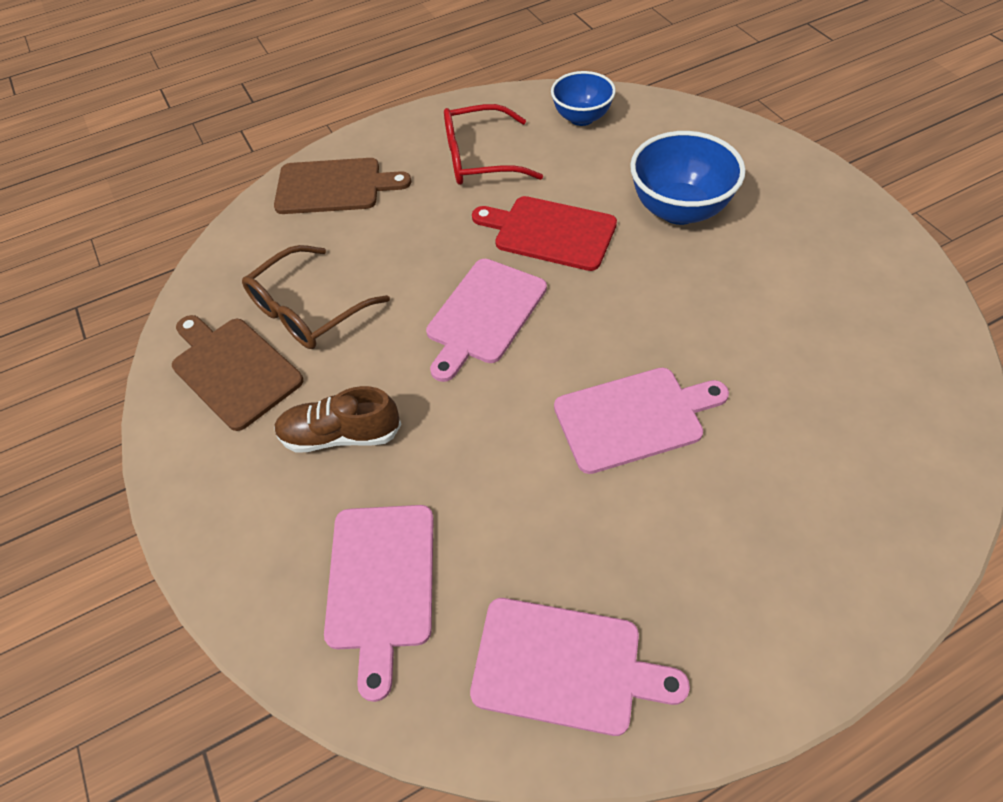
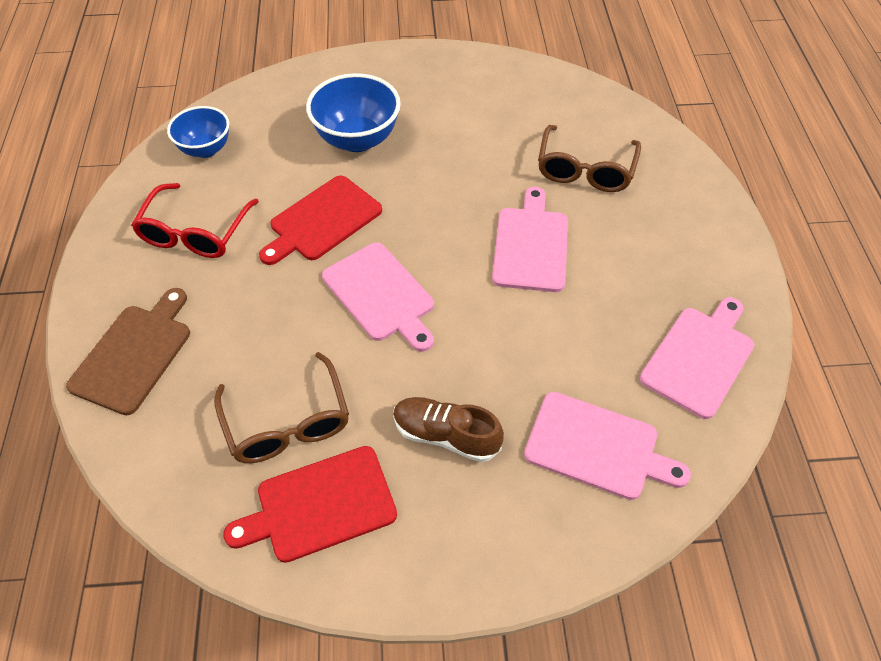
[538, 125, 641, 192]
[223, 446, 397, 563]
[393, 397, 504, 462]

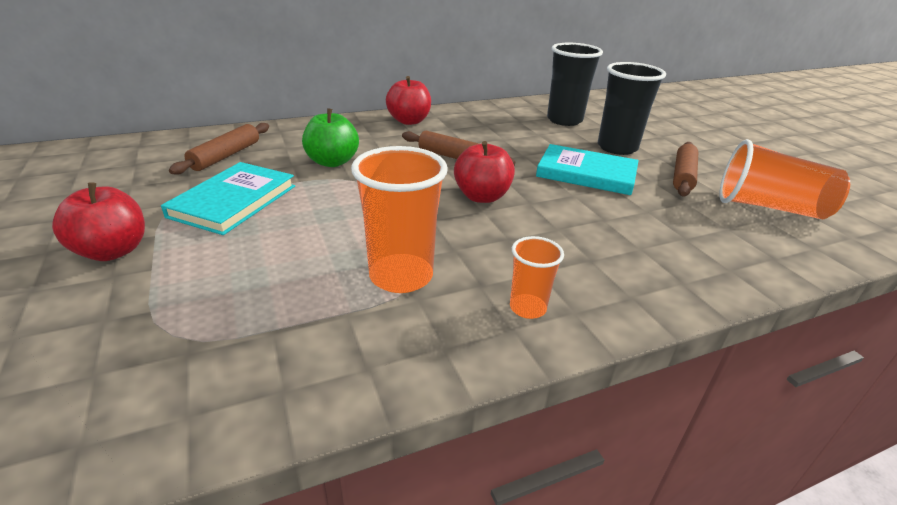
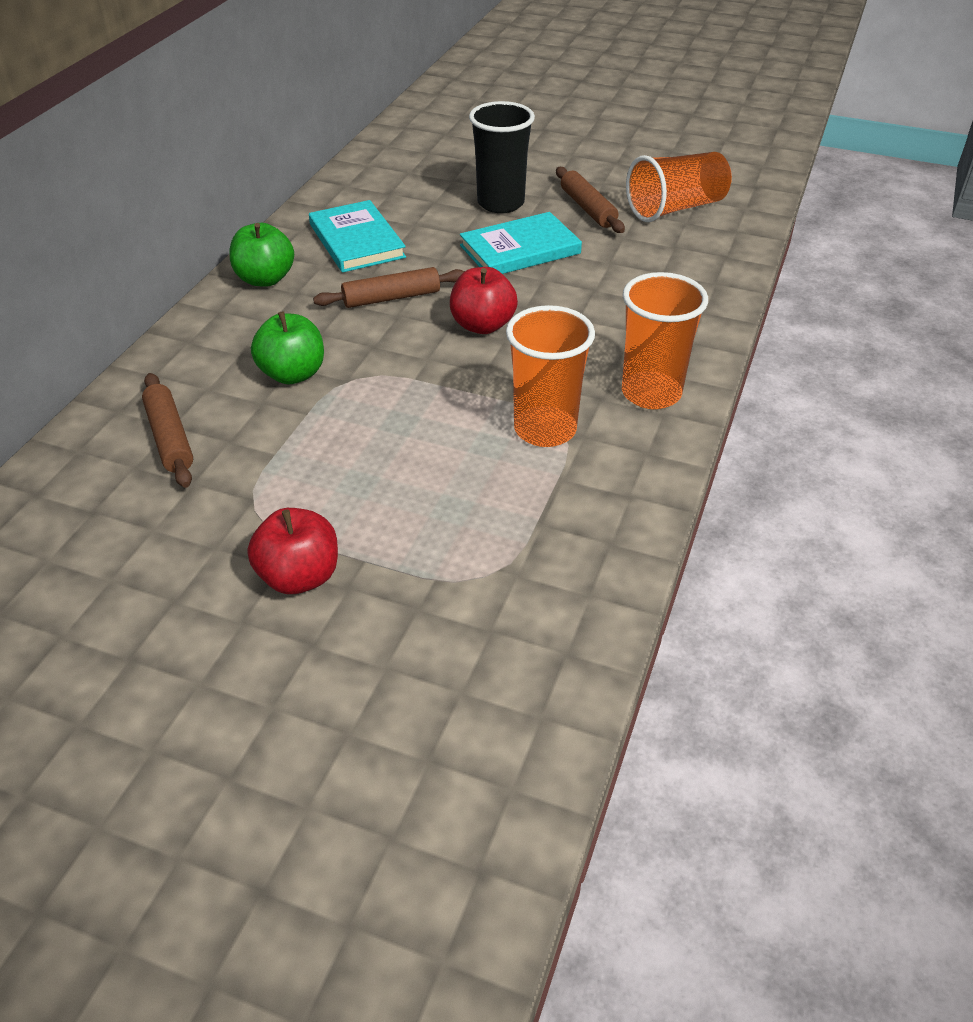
[547, 43, 603, 126] (first image)
[309, 200, 406, 273]
[229, 223, 294, 287]
[622, 272, 708, 409]

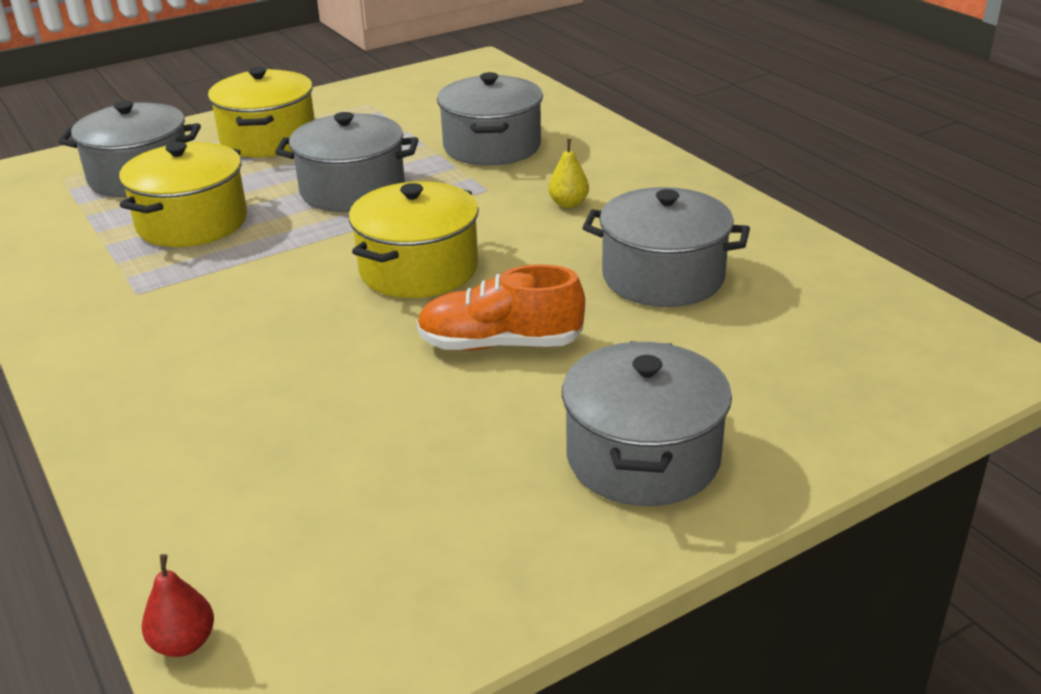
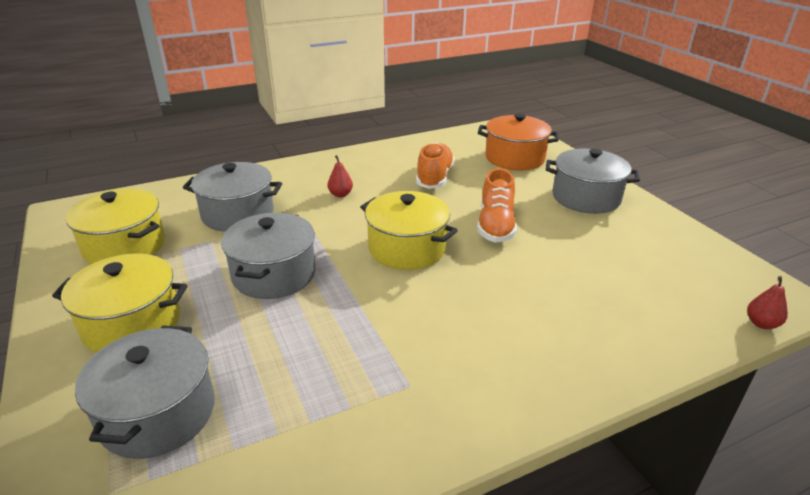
[478, 114, 559, 171]
[66, 189, 165, 264]
[416, 143, 455, 189]
[328, 155, 353, 197]

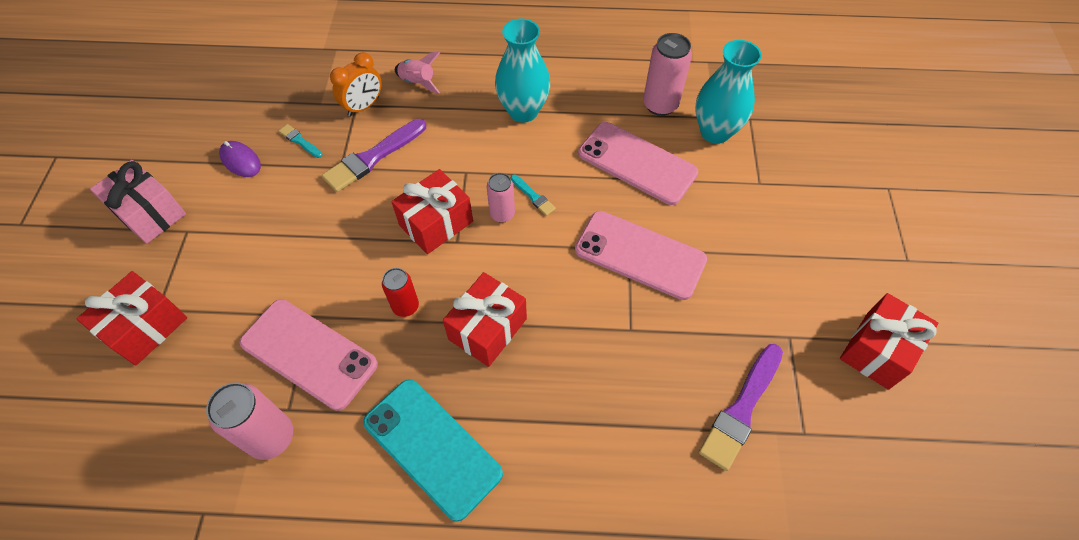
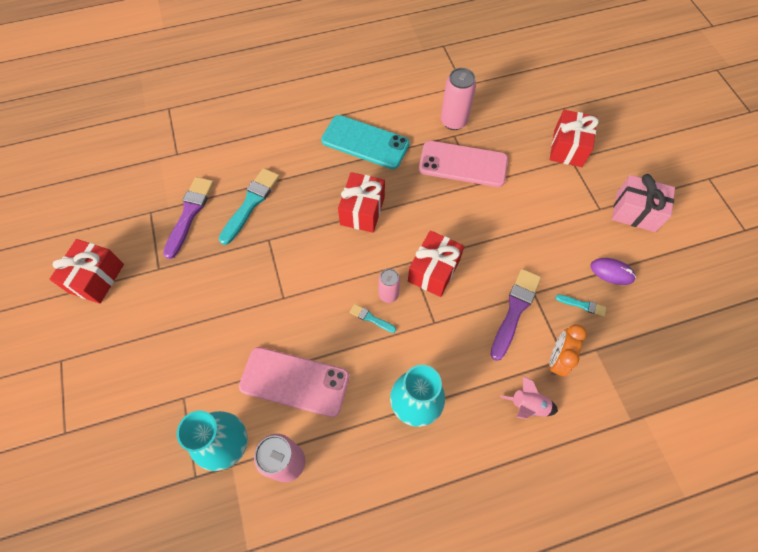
[382, 268, 419, 317] (first image)
[575, 211, 707, 300] (first image)
[219, 168, 280, 245]

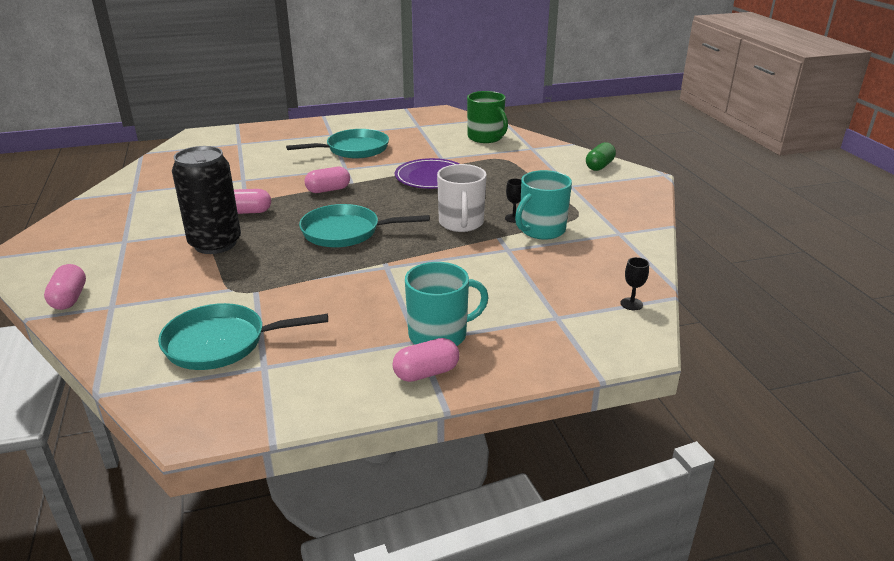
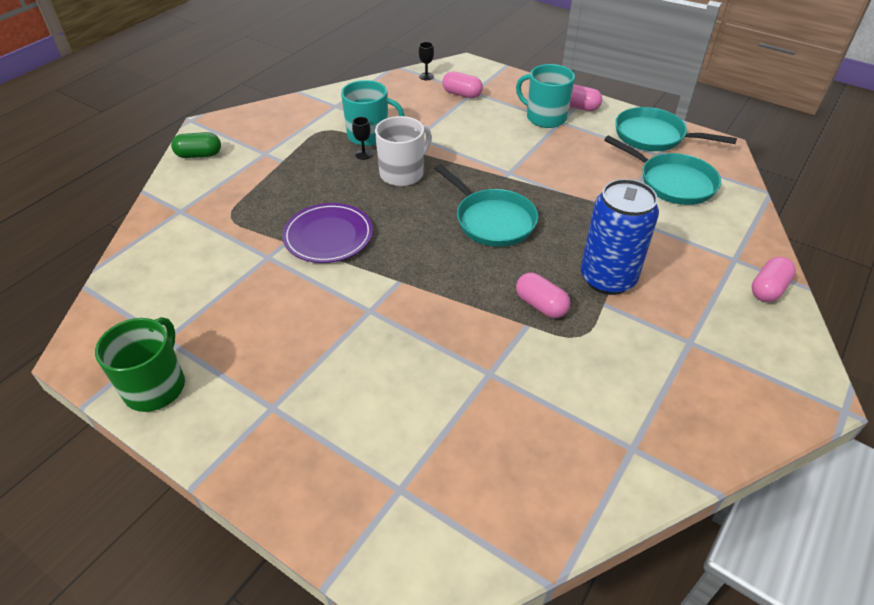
[615, 107, 737, 151]
[442, 71, 483, 98]
[95, 317, 185, 412]
[581, 179, 659, 295]

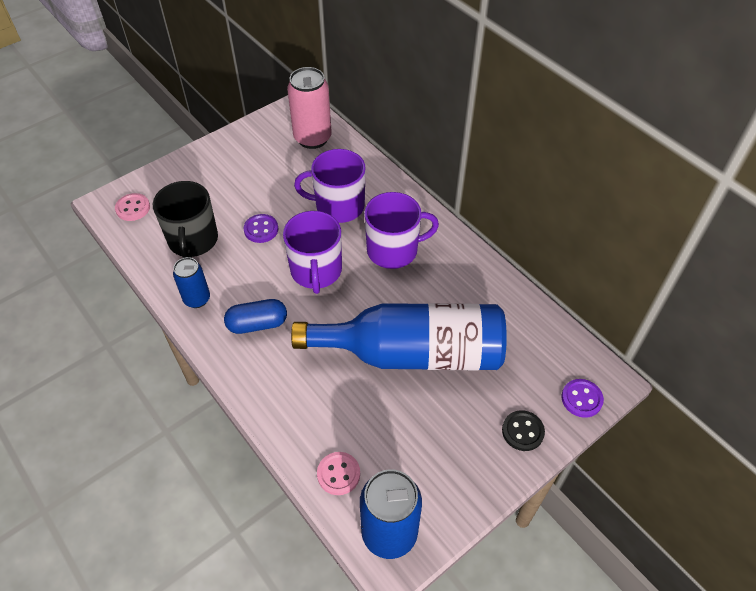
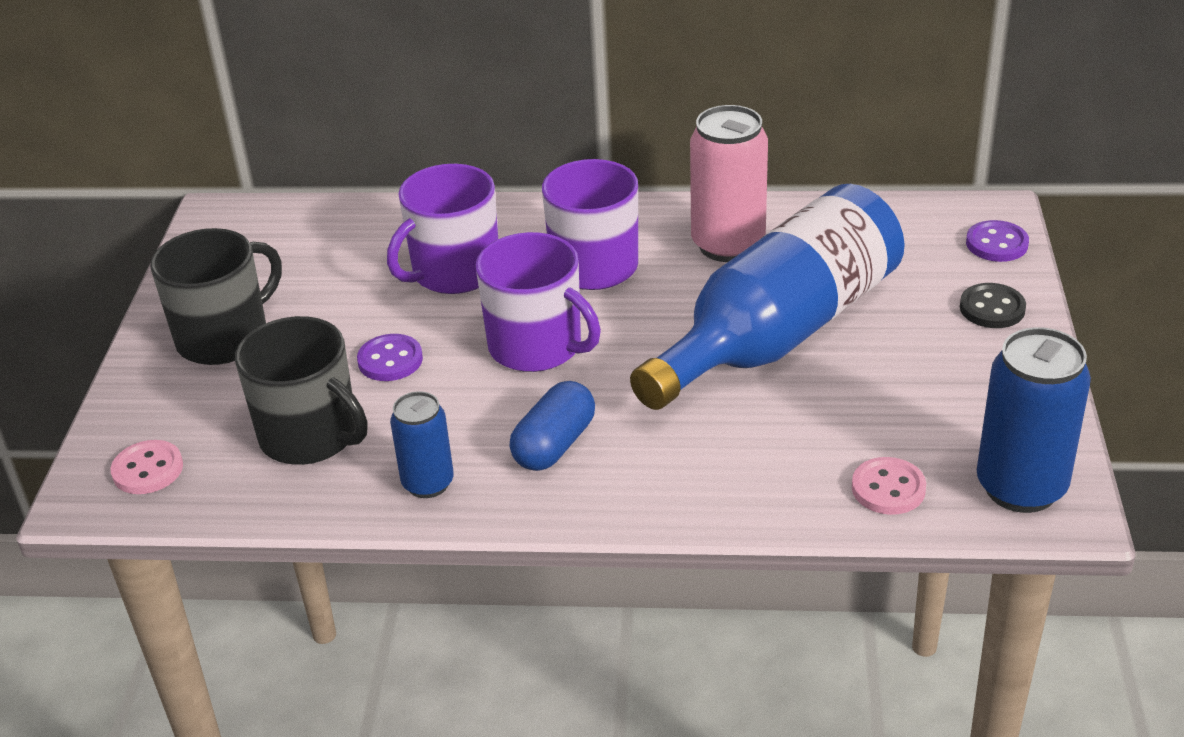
[150, 228, 282, 365]
[690, 105, 768, 262]

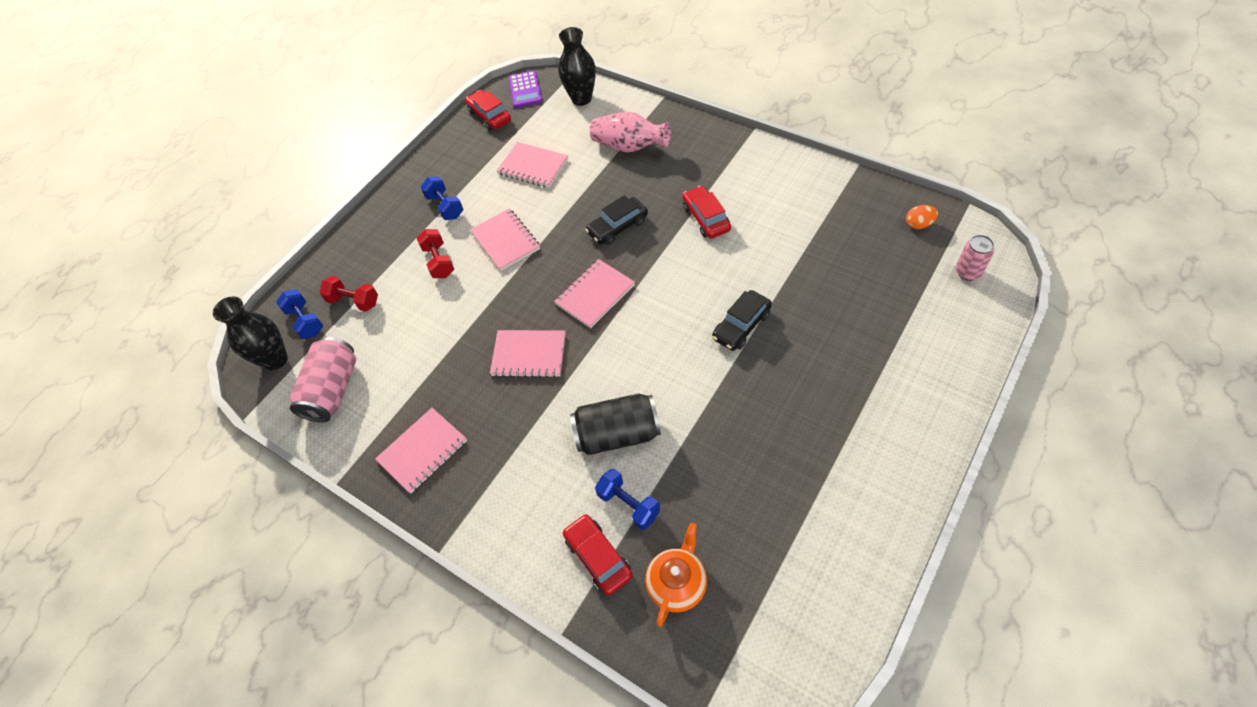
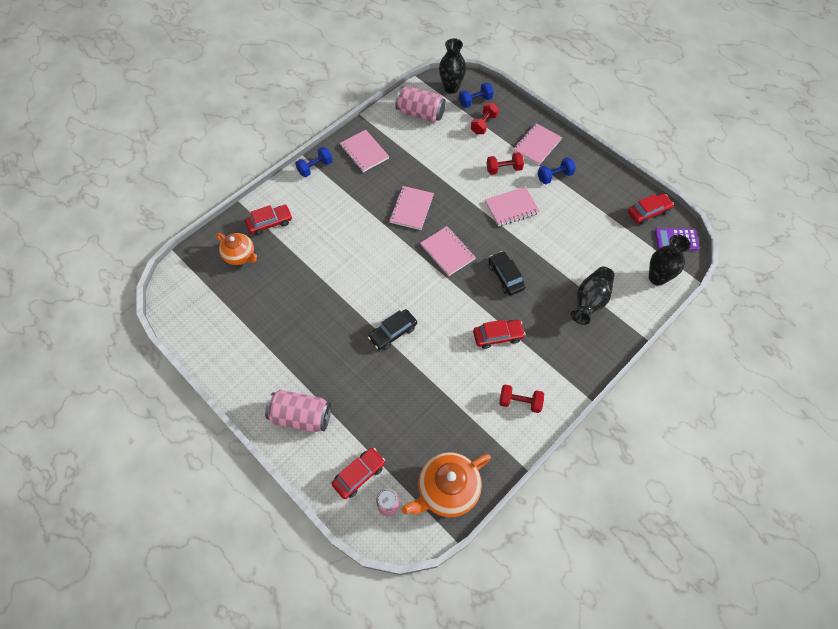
[570, 393, 661, 455] (first image)
[265, 390, 331, 432]
[331, 448, 385, 499]
[499, 385, 544, 413]
[513, 123, 562, 165]
[295, 147, 333, 177]
[402, 452, 491, 517]
[571, 267, 614, 325]
[368, 309, 417, 350]

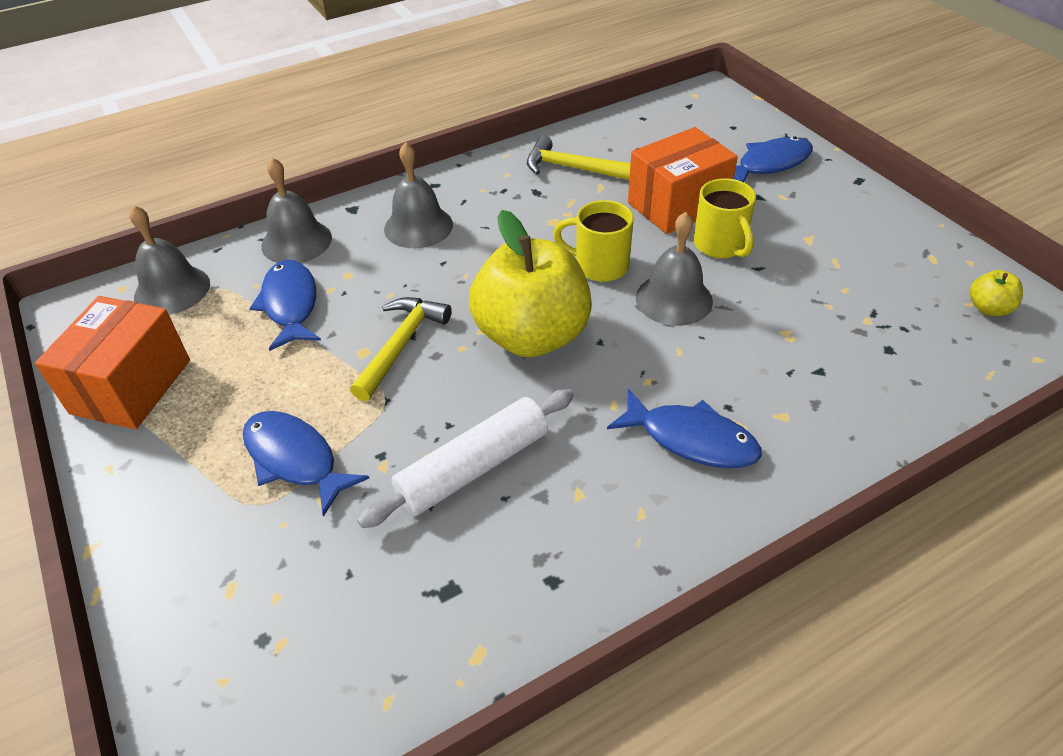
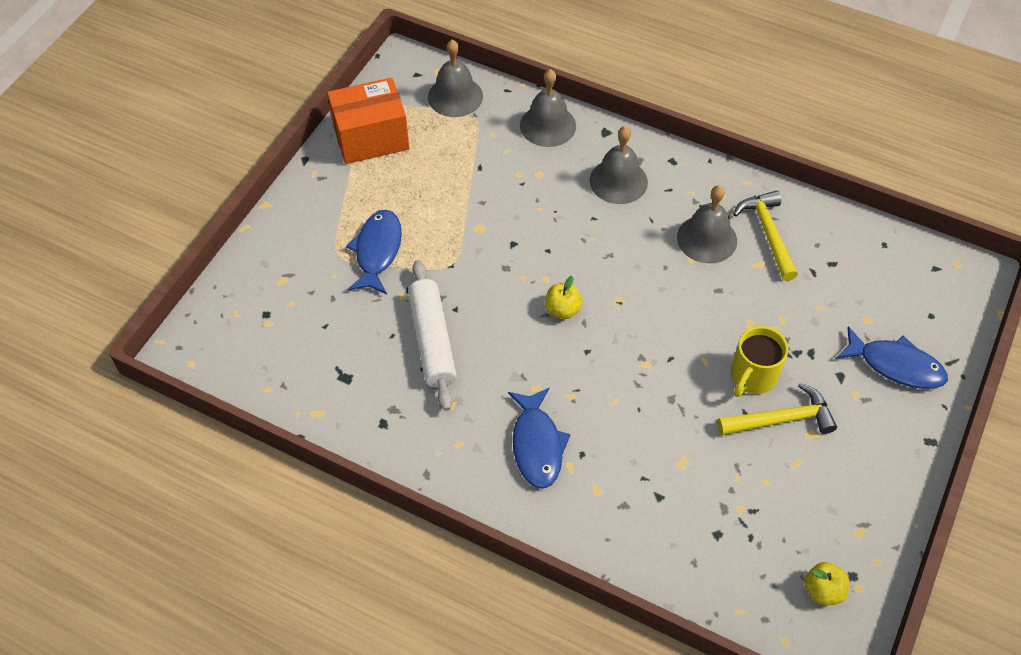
[249, 260, 321, 351] (first image)
[553, 200, 634, 282] (first image)
[628, 127, 738, 234] (first image)
[717, 383, 837, 435]
[677, 185, 737, 264]
[408, 260, 457, 411]
[545, 276, 583, 319]

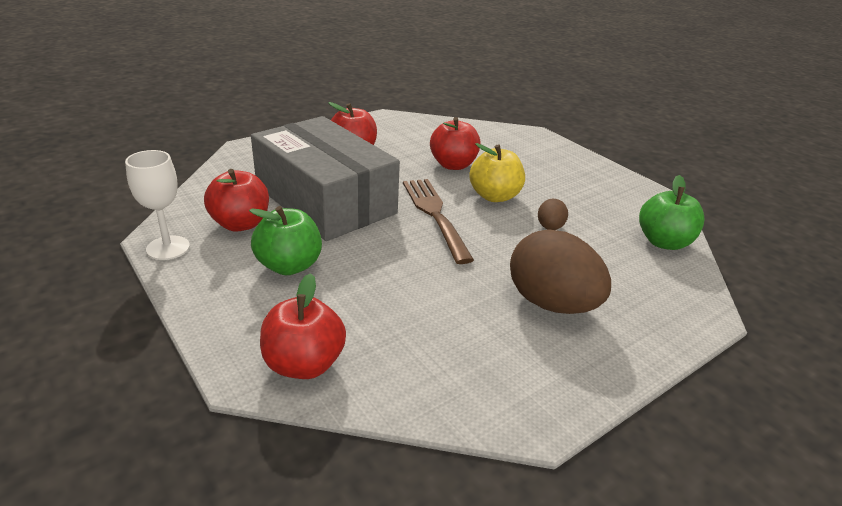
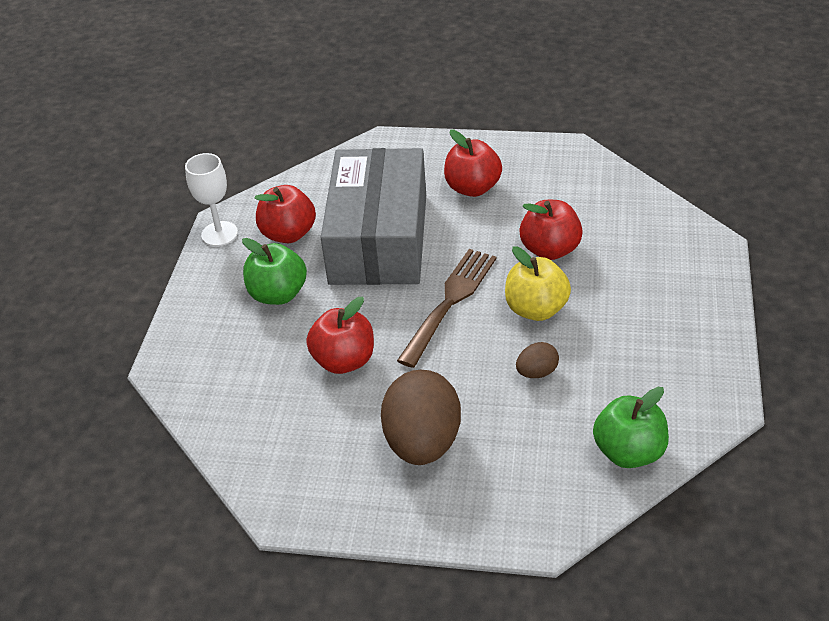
[306, 297, 374, 374]

